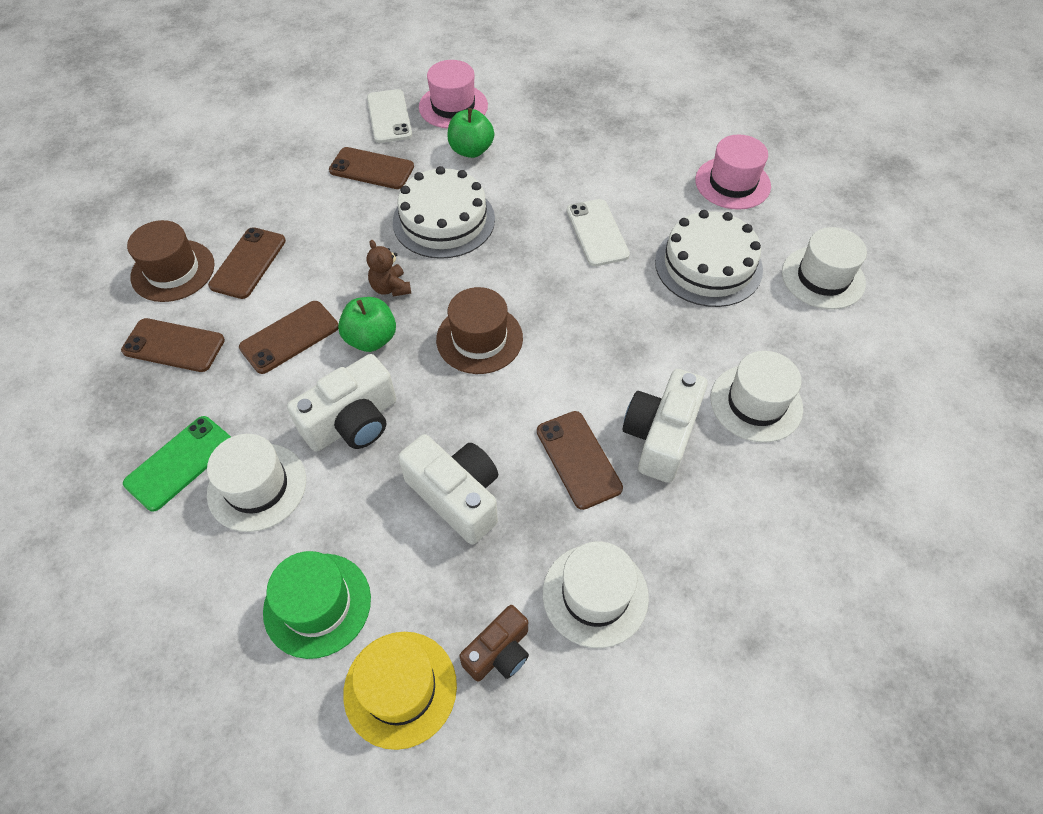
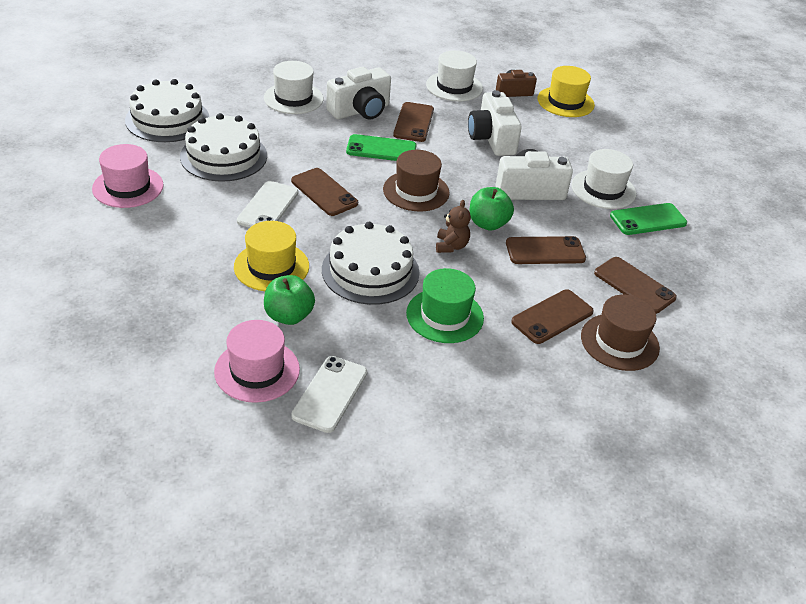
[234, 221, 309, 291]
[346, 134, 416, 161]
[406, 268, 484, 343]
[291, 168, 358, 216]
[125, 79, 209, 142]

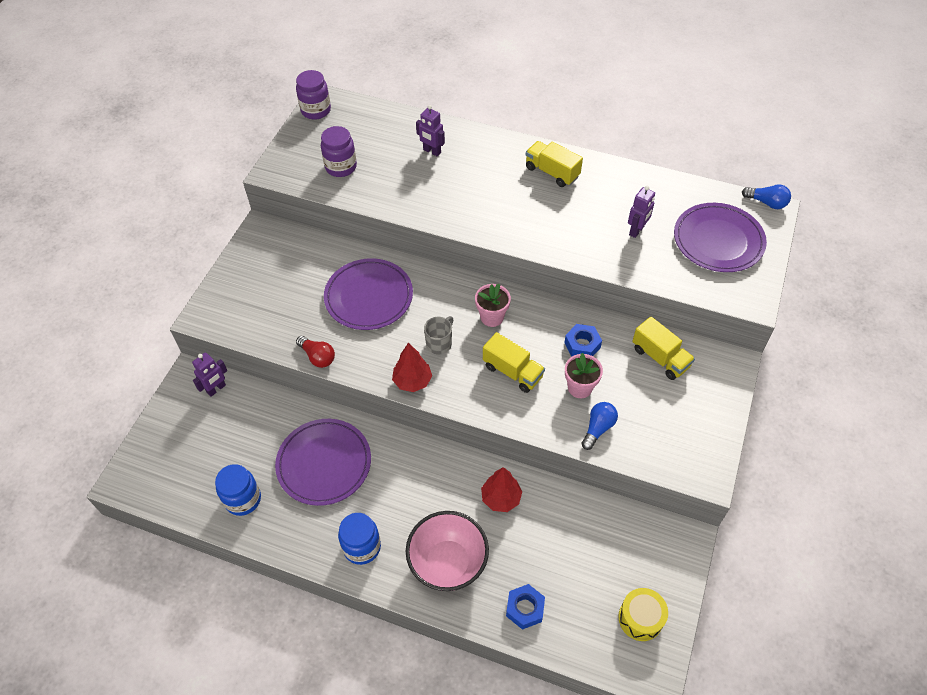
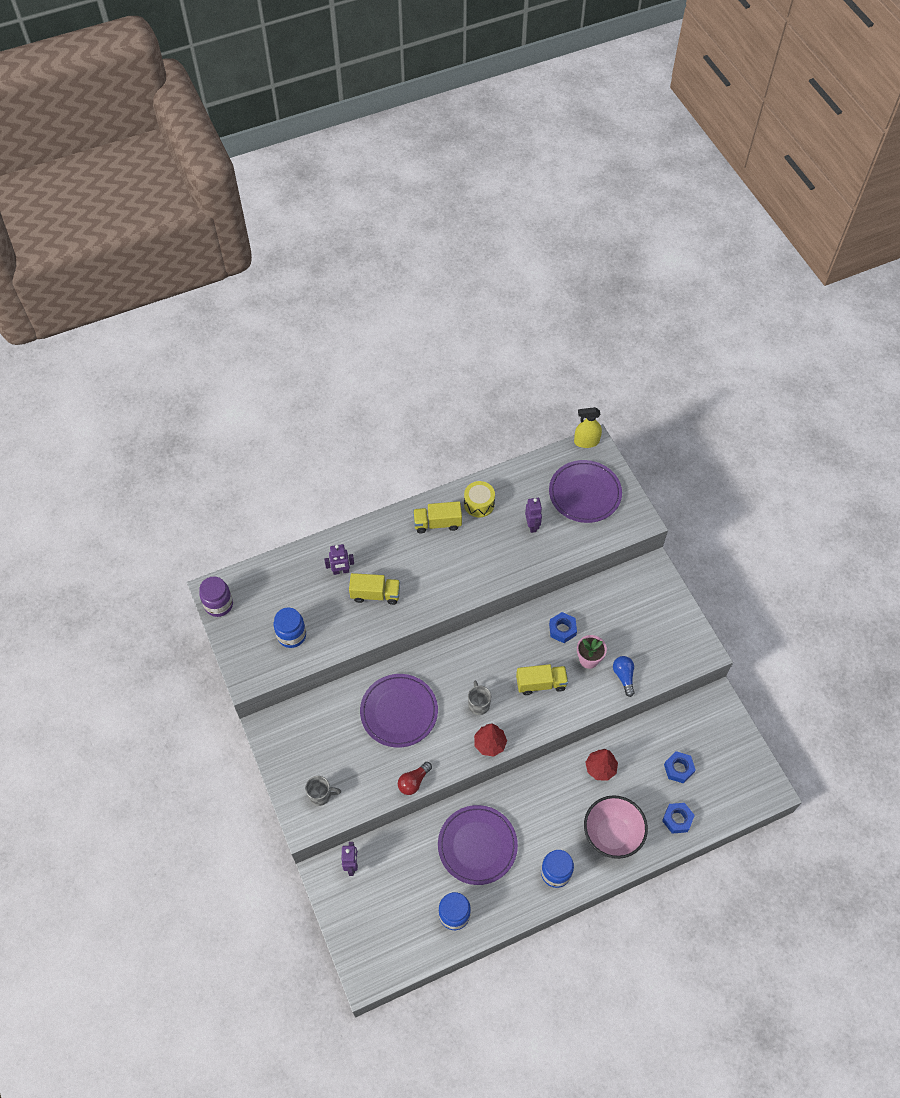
[475, 284, 511, 327] (first image)
[305, 776, 341, 806]
[664, 751, 695, 783]
[464, 481, 495, 517]
[349, 573, 400, 605]
[574, 407, 602, 448]
[274, 608, 306, 648]
[398, 762, 432, 795]

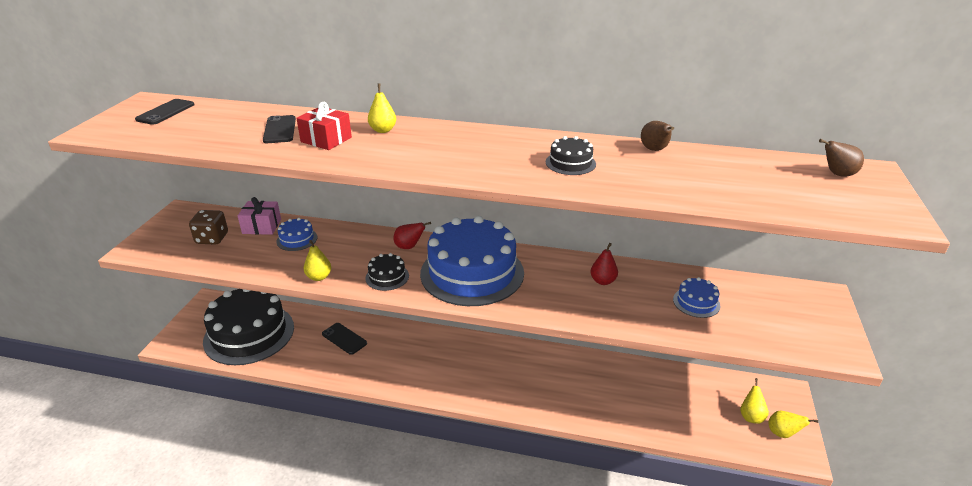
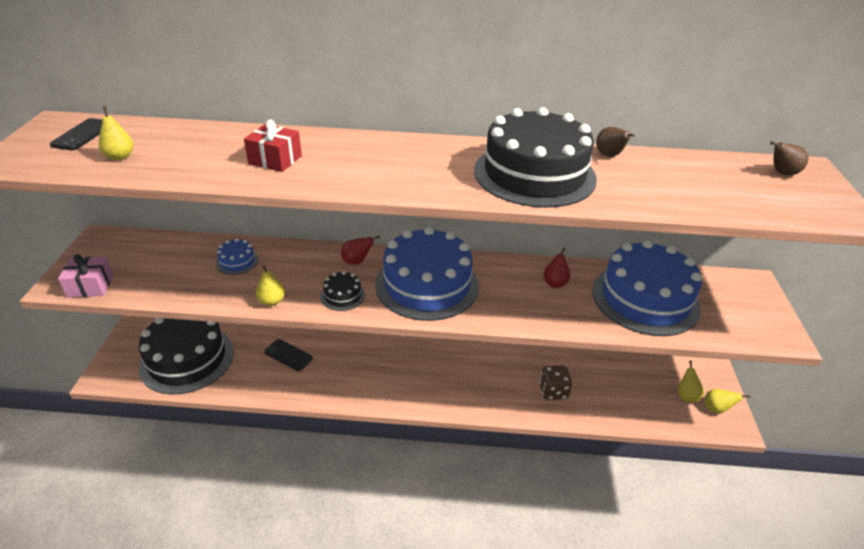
[263, 115, 296, 143] (first image)
[539, 365, 572, 400]
[58, 254, 113, 298]
[99, 106, 133, 160]
[474, 107, 597, 208]
[592, 240, 702, 336]

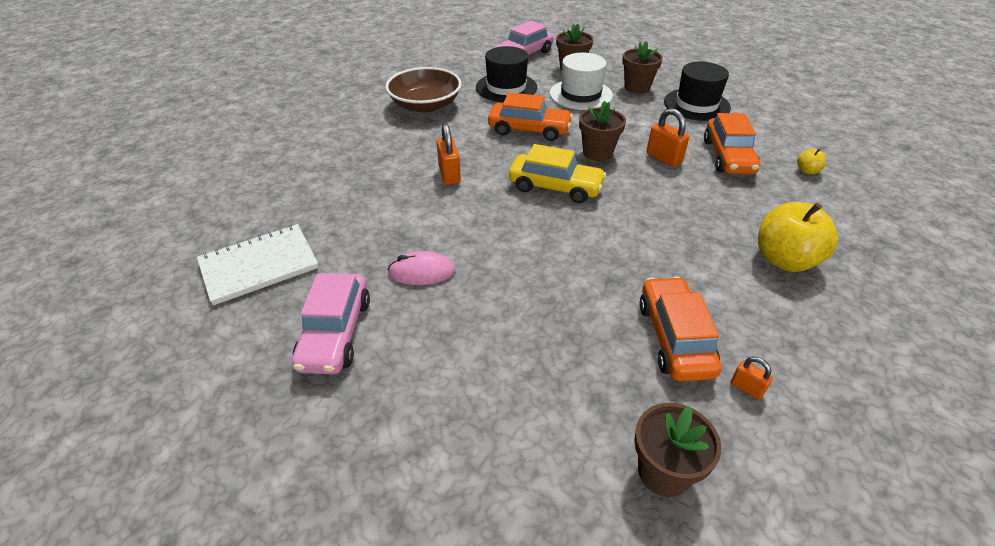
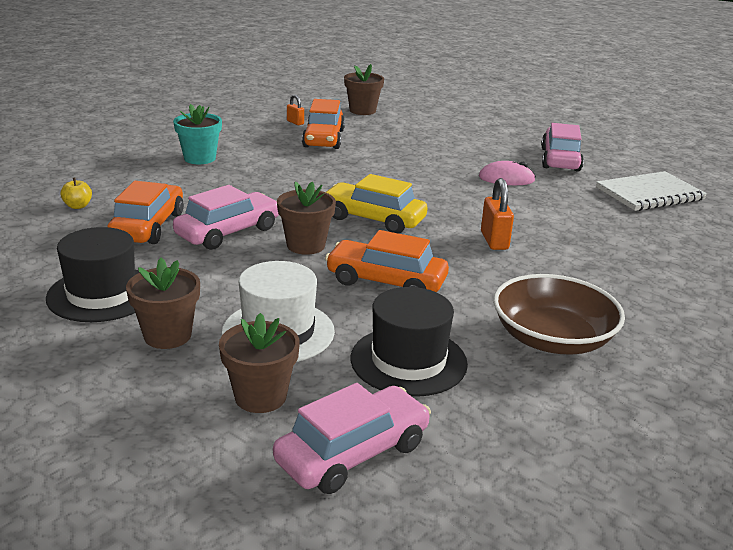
[173, 185, 279, 250]
[173, 104, 222, 164]

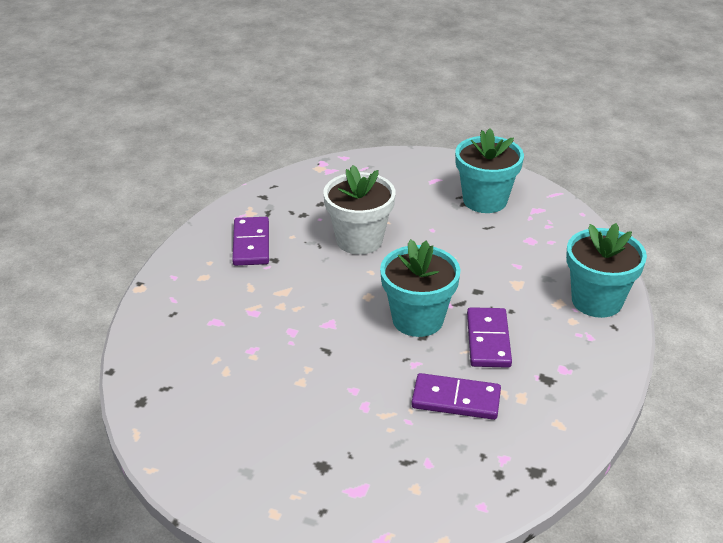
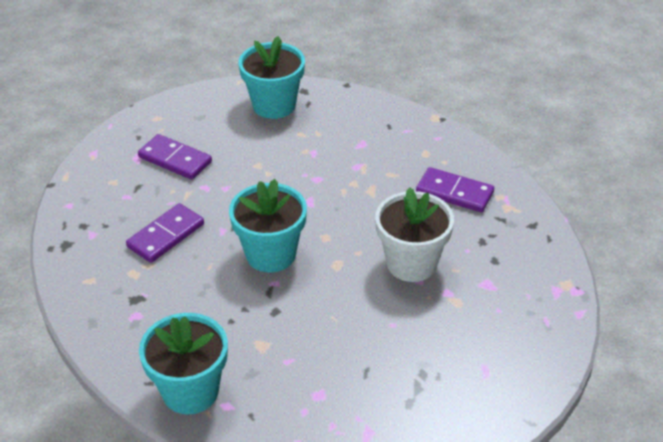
[238, 36, 305, 119]
[138, 134, 212, 180]

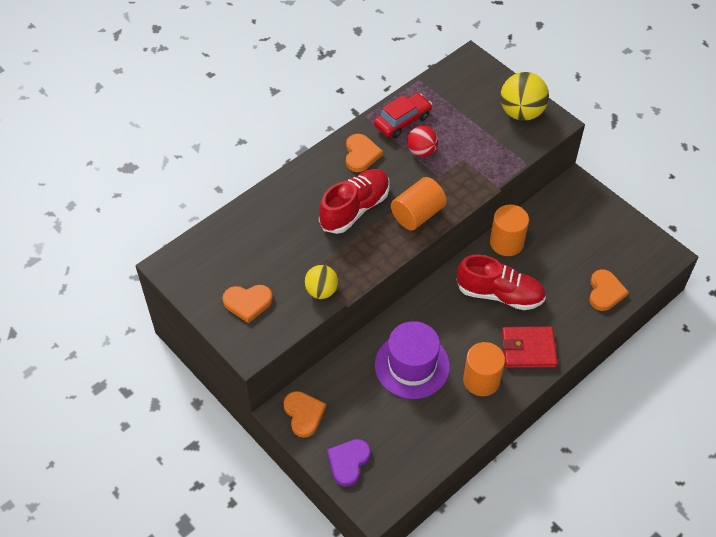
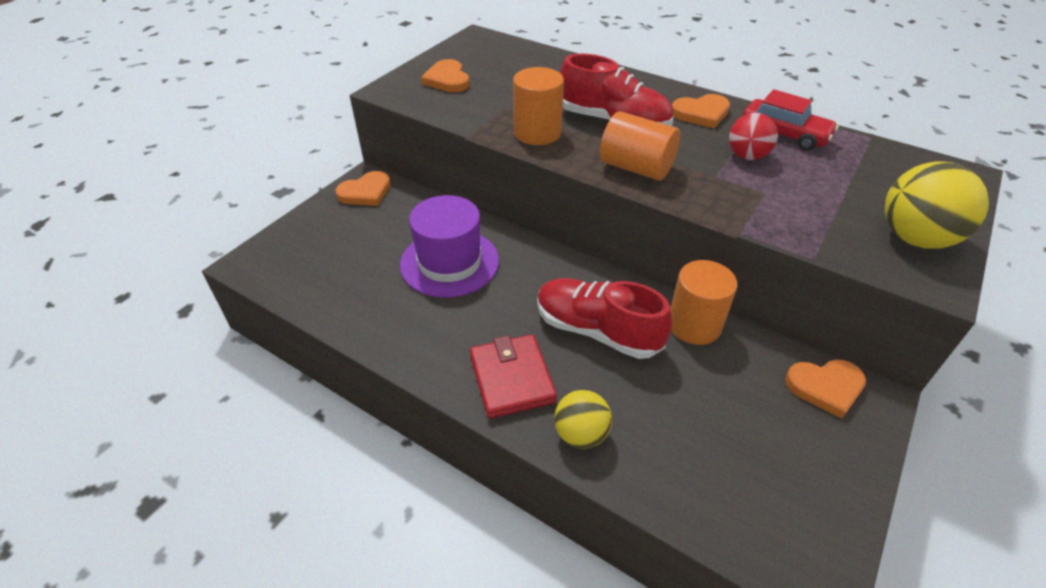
[327, 439, 371, 487] (first image)
[554, 390, 612, 449]
[513, 67, 564, 145]
[785, 359, 866, 418]
[537, 278, 672, 359]

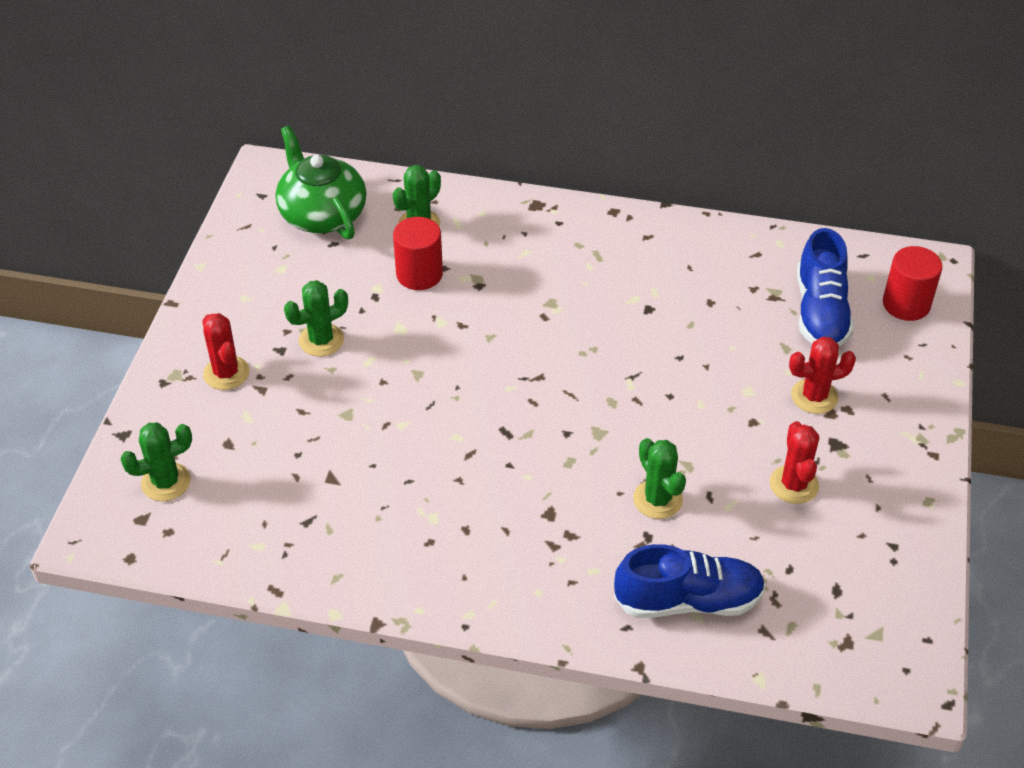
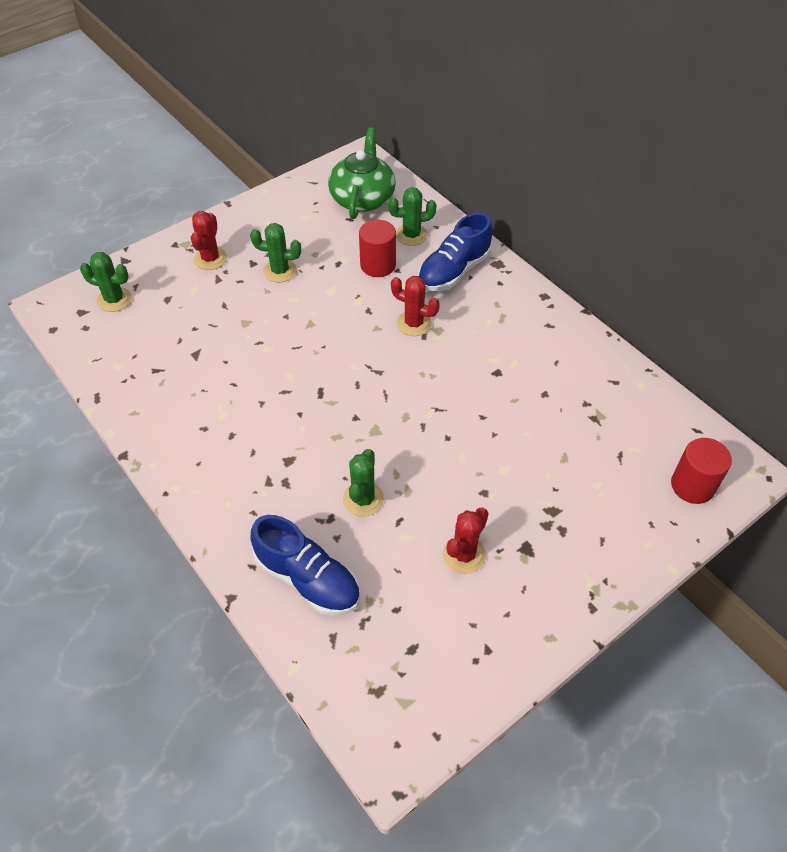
[391, 276, 440, 336]
[418, 212, 493, 291]

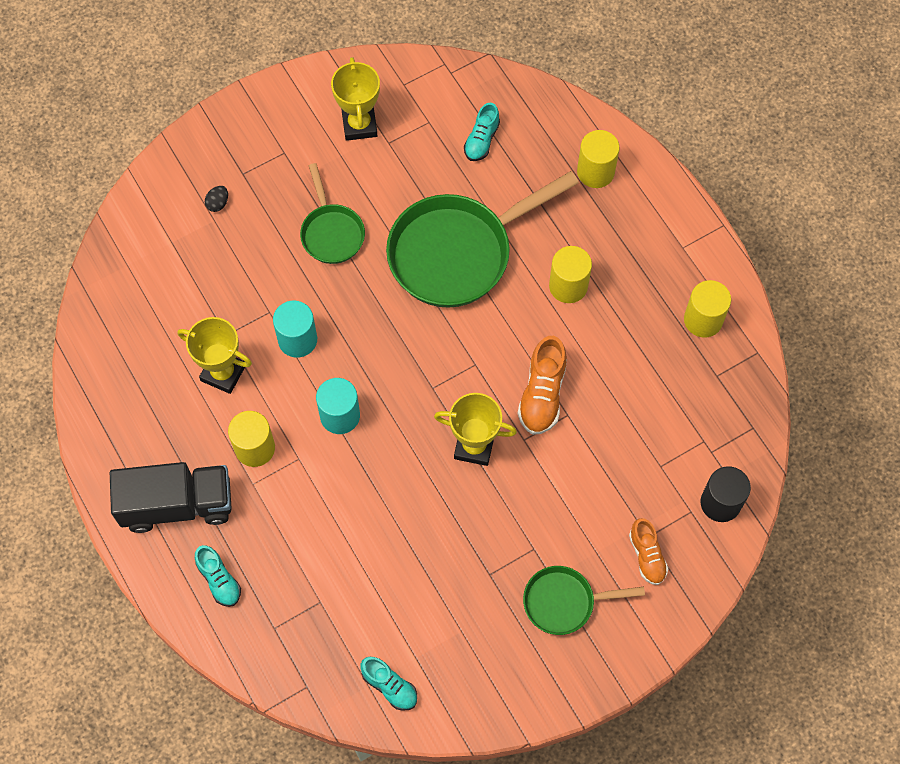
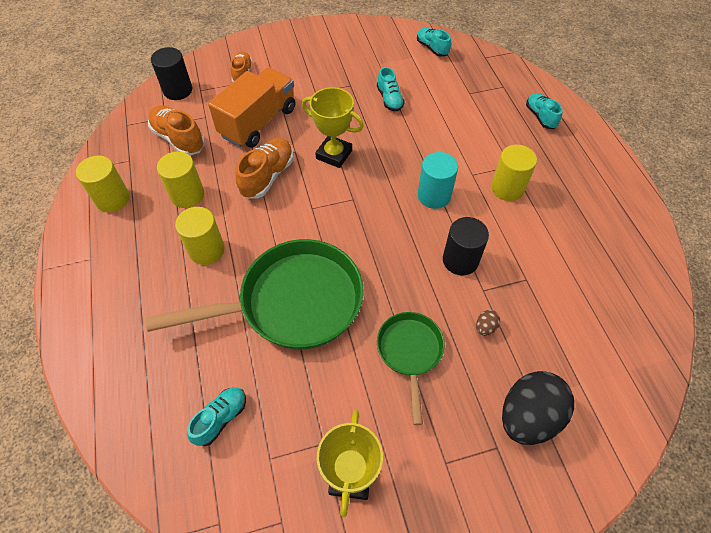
[110, 462, 232, 533] (first image)
[178, 317, 252, 394] (first image)
[523, 566, 645, 635] (first image)
[148, 105, 205, 156]
[208, 67, 296, 148]
[377, 67, 405, 111]
[476, 310, 500, 336]
[157, 151, 204, 208]
[443, 217, 489, 275]
[502, 371, 574, 445]

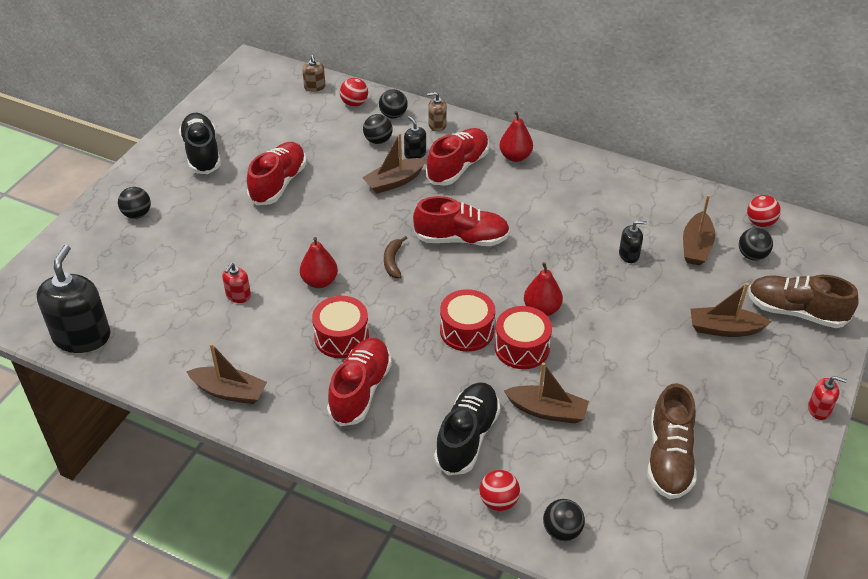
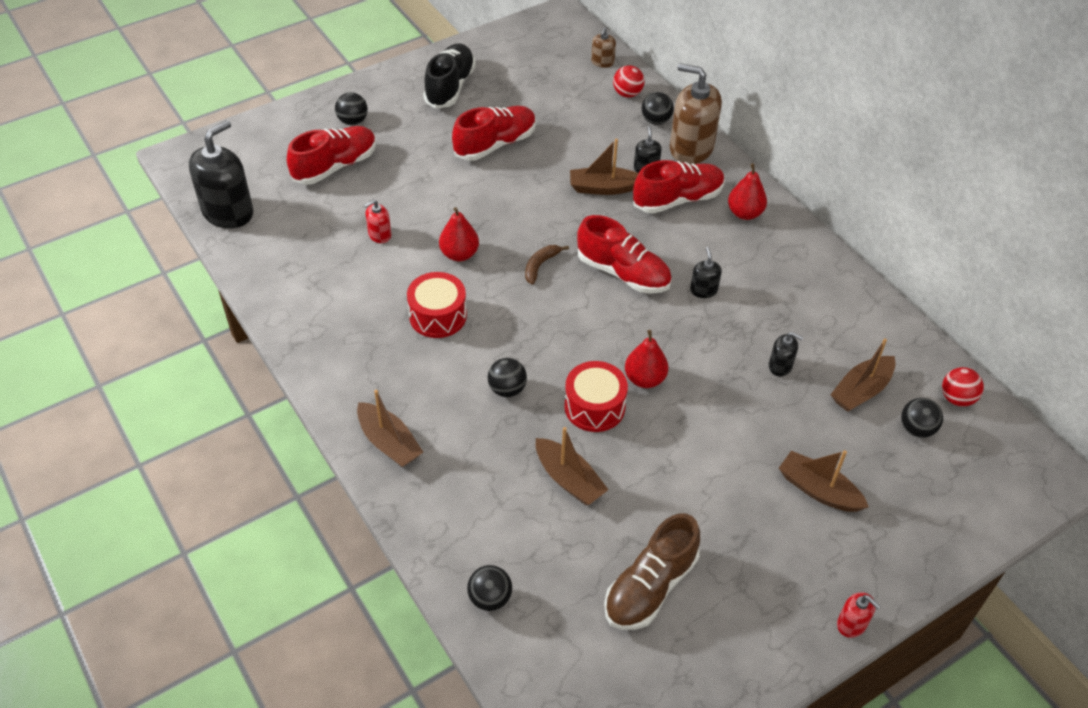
[434, 382, 500, 475] (first image)
[440, 289, 495, 352] (first image)
[479, 470, 520, 511] (first image)
[748, 275, 859, 328] (first image)
[690, 247, 722, 298]
[357, 390, 423, 468]
[287, 126, 376, 185]
[488, 358, 527, 397]
[670, 63, 722, 164]

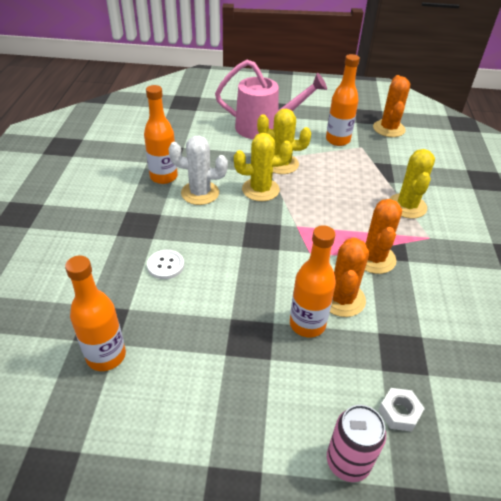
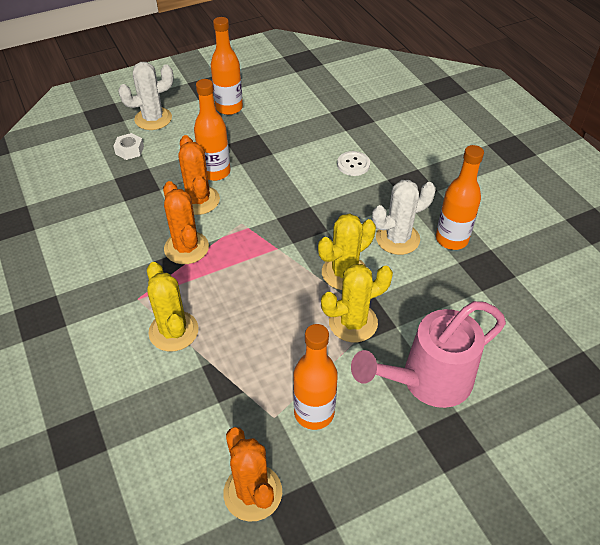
[211, 17, 243, 115]
[118, 62, 174, 130]

